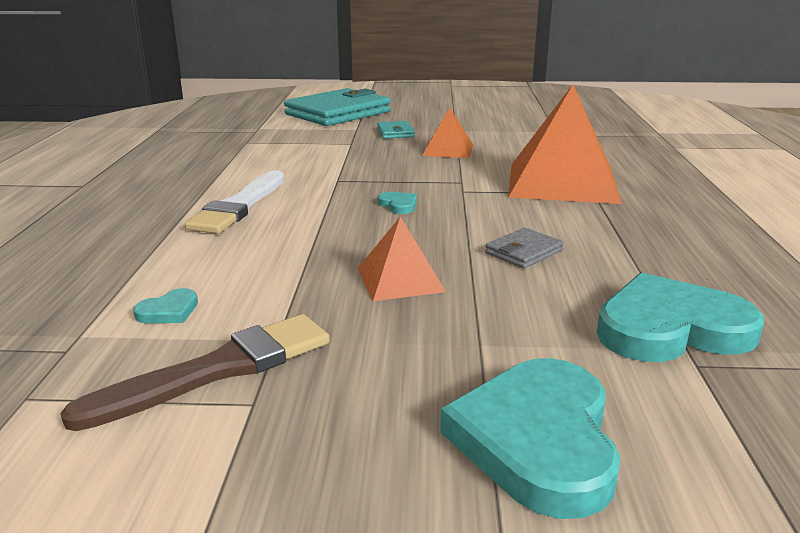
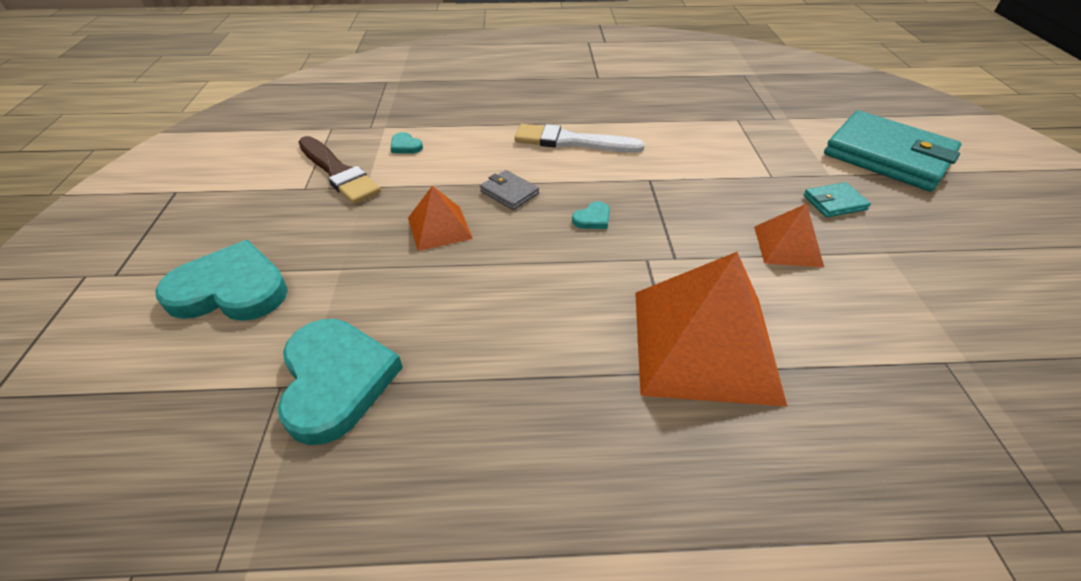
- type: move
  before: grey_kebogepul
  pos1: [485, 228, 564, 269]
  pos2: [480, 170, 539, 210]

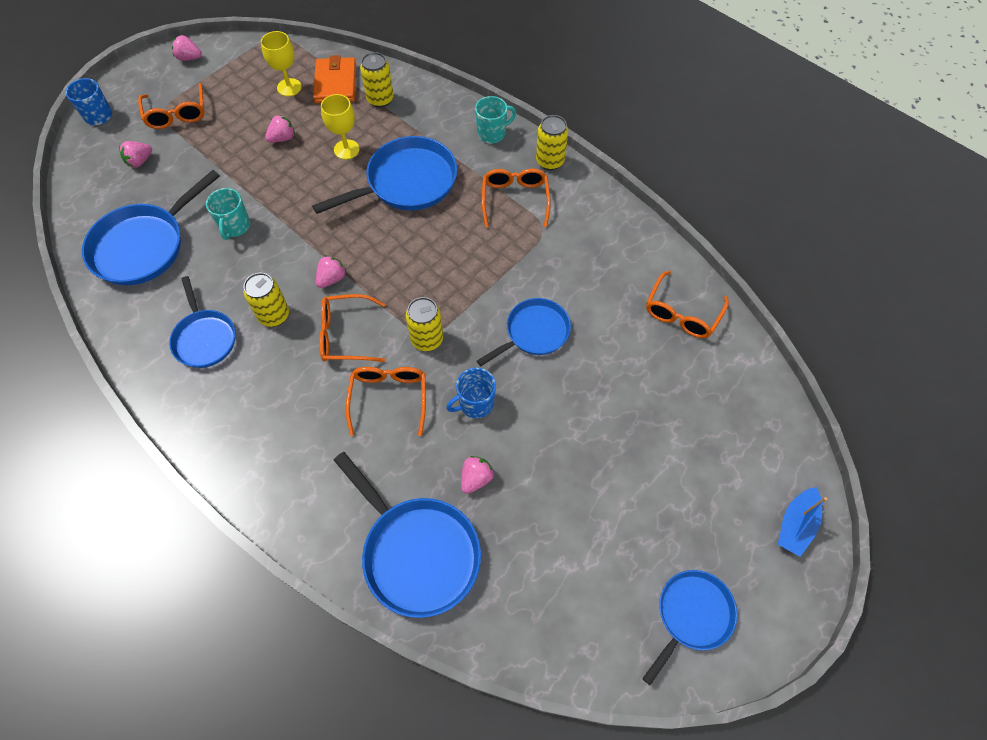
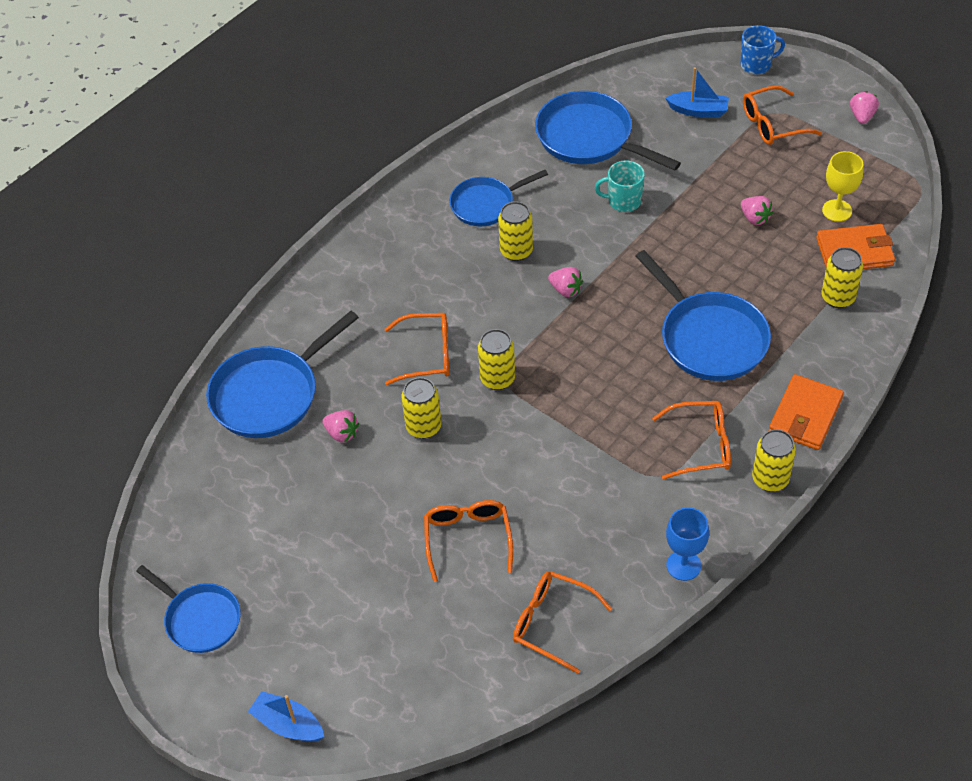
- type: replace
  before: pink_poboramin
  after: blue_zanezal
  pos1: [119, 141, 152, 168]
  pos2: [665, 67, 729, 117]
- type: move
  before: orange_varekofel
  pos1: [319, 294, 385, 362]
  pos2: [424, 500, 513, 582]
- type: delete
  before: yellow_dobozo
  pos1: [321, 94, 359, 160]
- type: replace
  before: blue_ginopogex
  after: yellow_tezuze
  pos1: [446, 368, 496, 418]
  pos2: [402, 377, 441, 439]
- type: replace
  before: turquoise_ginopogex
  after: orange_kebogepul
  pos1: [475, 96, 516, 143]
  pos2: [769, 374, 844, 450]
- type: delete
  before: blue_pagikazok
  pos1: [477, 298, 571, 366]
- type: insert
  after: blue_dobozo
  pos2: [666, 507, 709, 581]

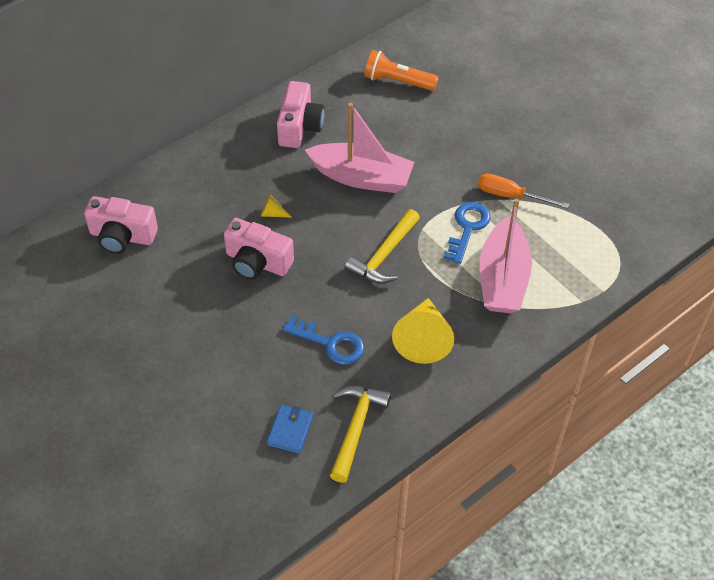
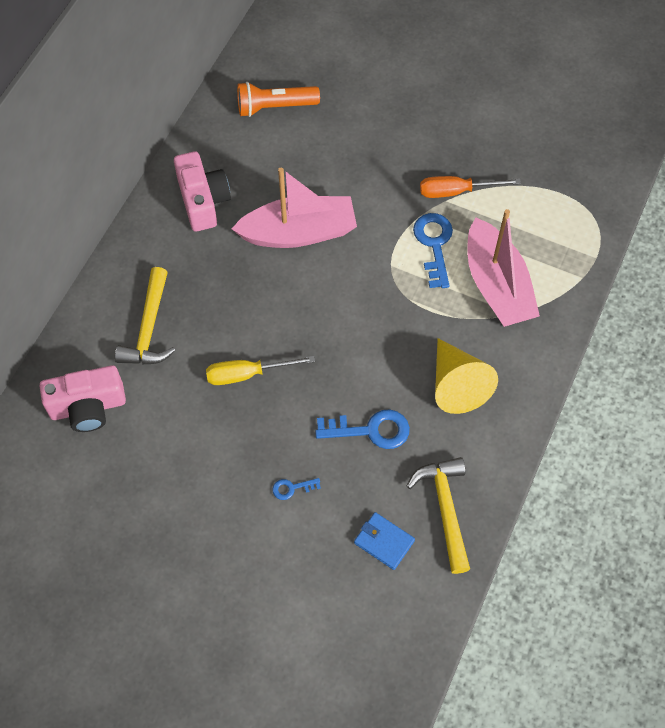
- type: replace
  before: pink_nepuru
  after: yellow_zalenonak
  pos1: [224, 218, 294, 280]
  pos2: [206, 356, 315, 385]
- type: delete
  before: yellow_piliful
  pos1: [260, 195, 292, 218]
- type: rotate
  before: blue_kebogepul
  pos1: [267, 405, 313, 454]
  pos2: [354, 512, 415, 570]
  turn: -45
- type: move
  before: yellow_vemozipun
  pos1: [345, 209, 420, 284]
  pos2: [115, 267, 175, 364]
- type: insert
  after: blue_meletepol
  pos2: [273, 478, 321, 500]

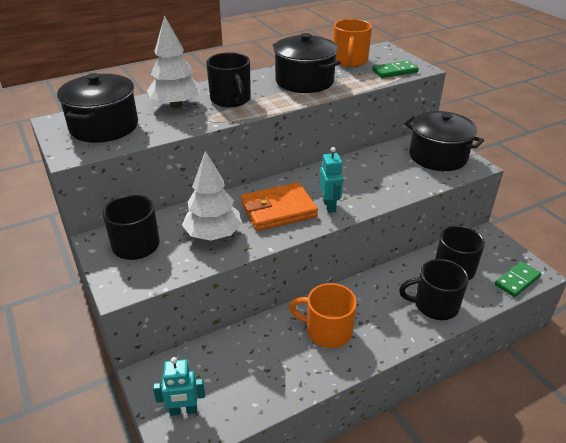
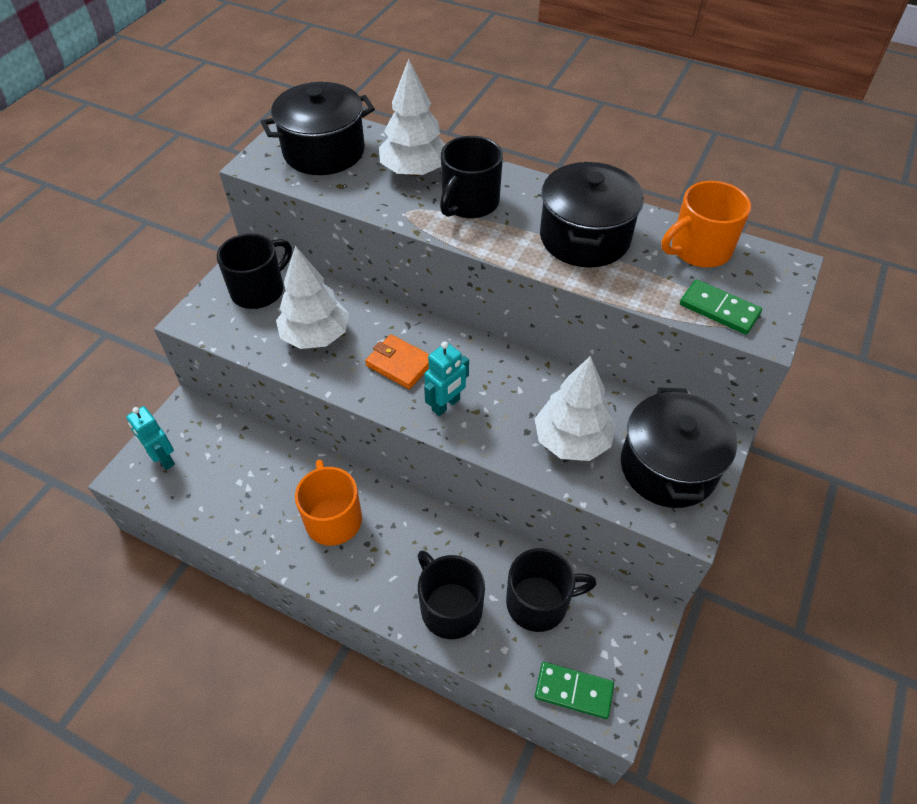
- type: resize
  before: orange_kebogepul
  pos1: [241, 182, 318, 231]
  pos2: [365, 334, 429, 389]
  scale: 0.64
- type: insert
  after: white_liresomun
  pos2: [535, 356, 615, 461]

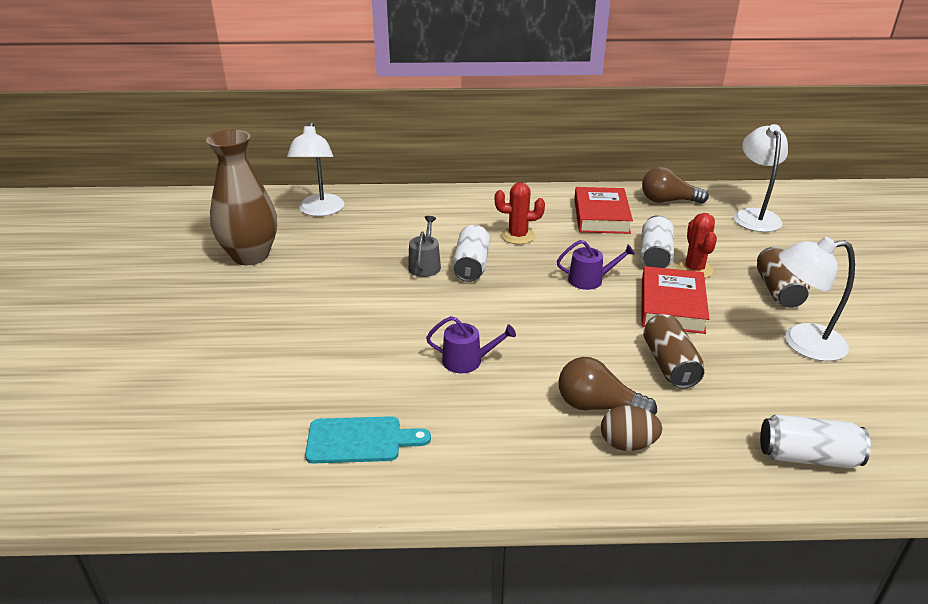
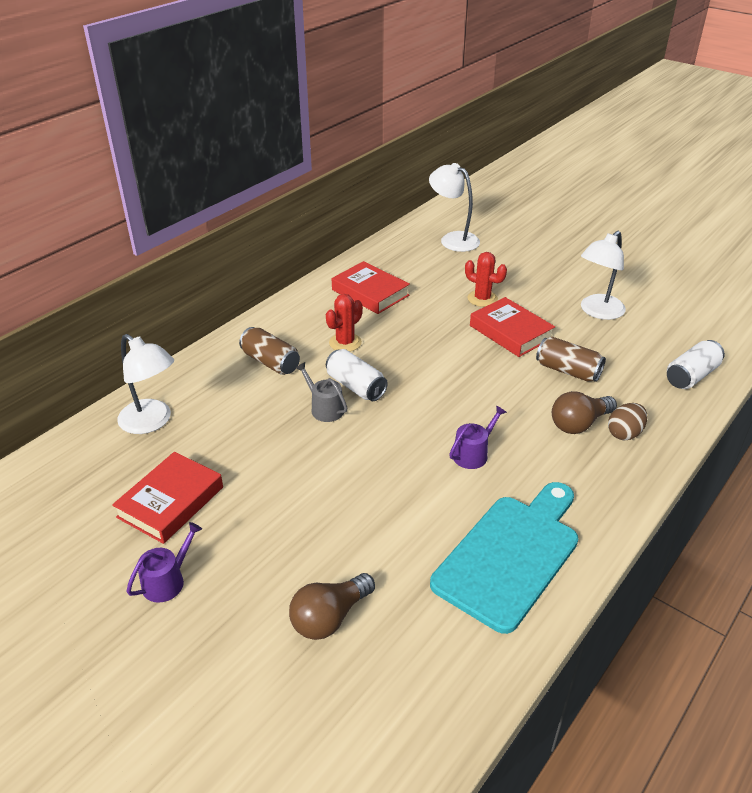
- type: replace
  before: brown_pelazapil
  after: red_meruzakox
  pos1: [206, 130, 277, 265]
  pos2: [112, 452, 223, 544]
- type: resize
  before: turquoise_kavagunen
  pos1: [305, 416, 431, 463]
  pos2: [430, 482, 578, 634]
  scale: 1.82
- type: move
  before: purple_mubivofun
  pos1: [557, 240, 635, 290]
  pos2: [126, 522, 202, 603]
- type: delete
  before: white_tezuze
  pos1: [640, 215, 674, 268]
- type: move
  before: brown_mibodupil
  pos1: [642, 167, 709, 204]
  pos2: [289, 573, 375, 640]
- type: move
  before: brown_tezuze
  pos1: [757, 247, 810, 308]
  pos2: [239, 327, 300, 375]

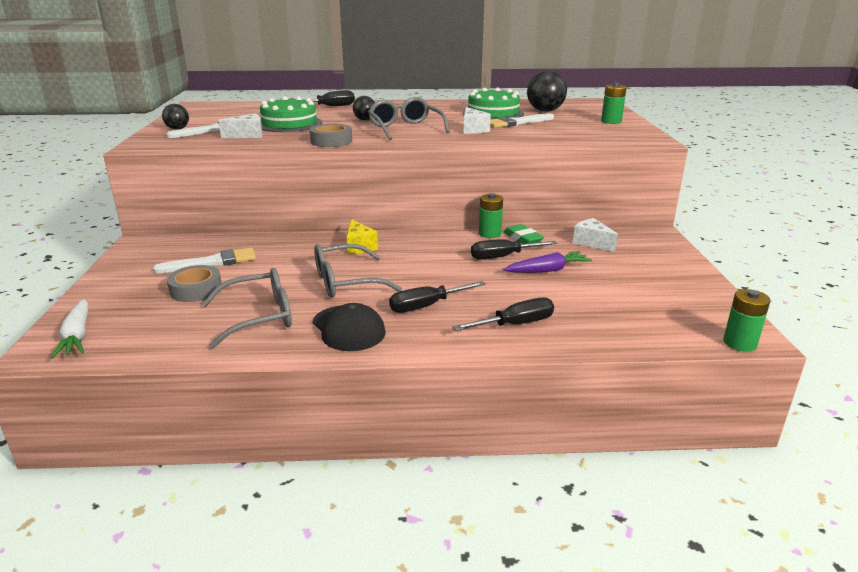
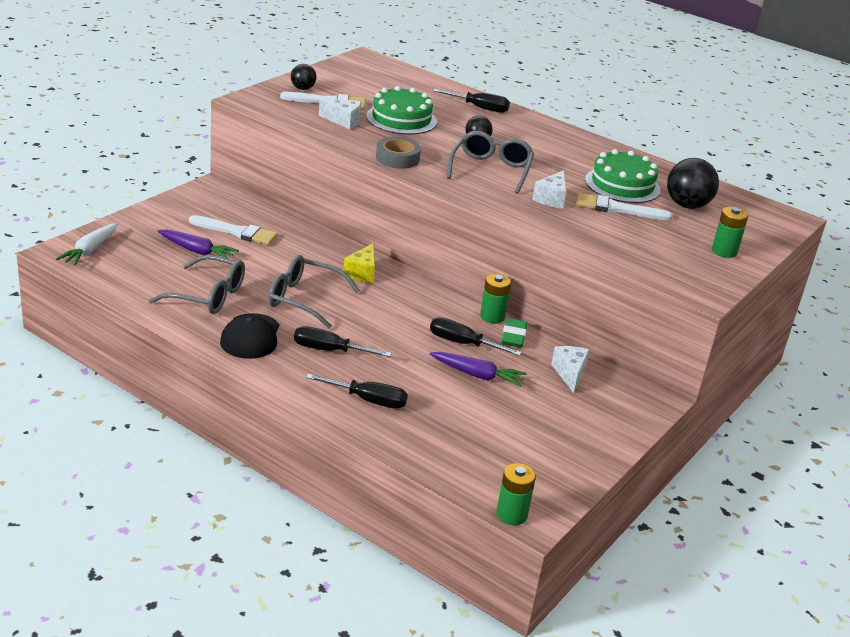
- type: replace
  before: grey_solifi
  after: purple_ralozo
  pos1: [167, 265, 222, 302]
  pos2: [158, 229, 239, 259]

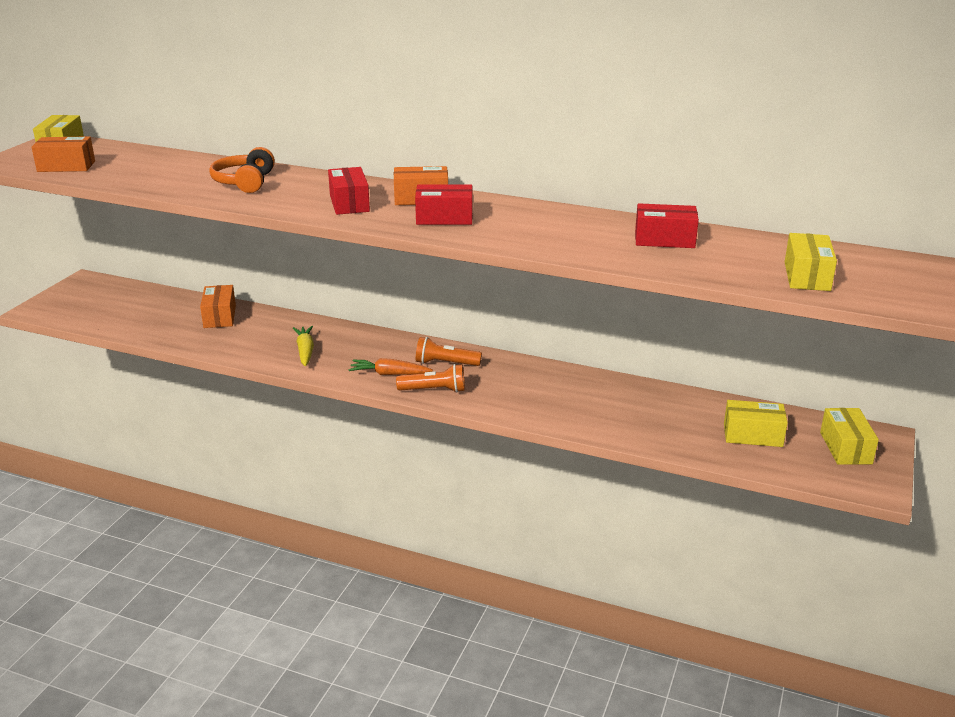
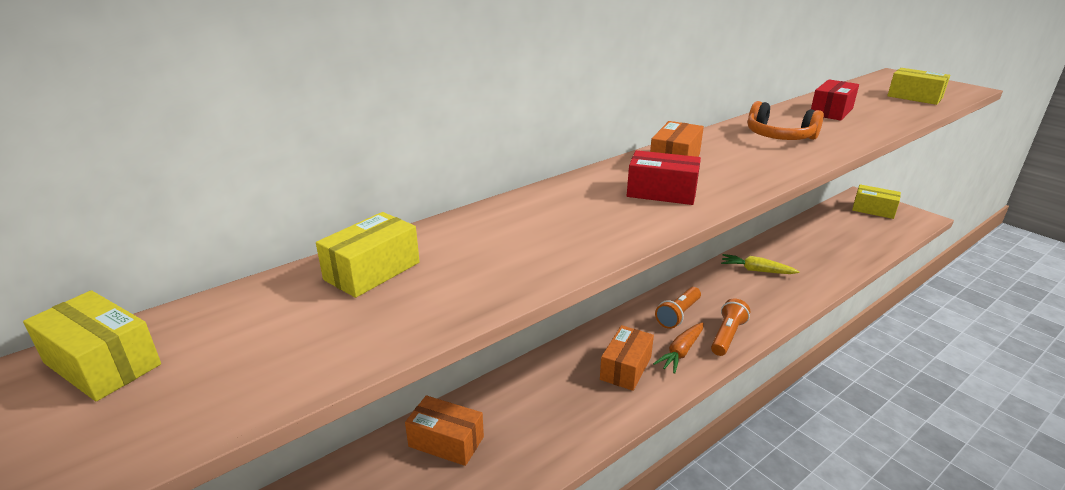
- type: move
  before: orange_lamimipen
  pos1: [32, 136, 95, 172]
  pos2: [600, 325, 654, 391]
- type: move
  before: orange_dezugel
  pos1: [209, 147, 275, 193]
  pos2: [747, 101, 824, 140]
- type: move
  before: yellow_ralozo
  pos1: [293, 326, 314, 366]
  pos2: [721, 254, 799, 274]
- type: delete
  before: red_lamimipen
  pos1: [415, 185, 473, 225]
- type: move
  before: yellow_lamimipen
  pos1: [724, 400, 788, 447]
  pos2: [316, 212, 420, 298]

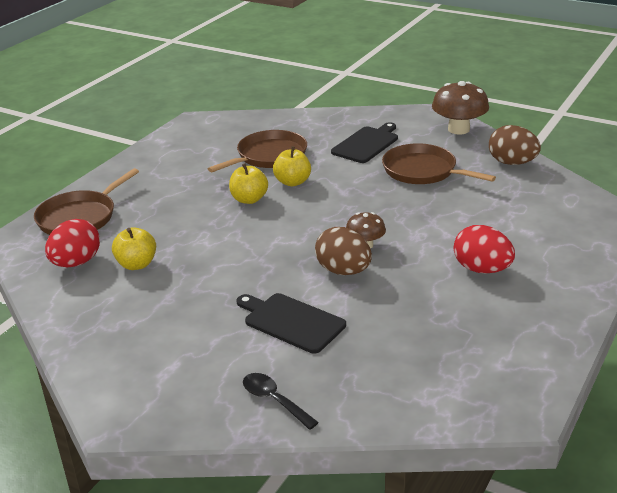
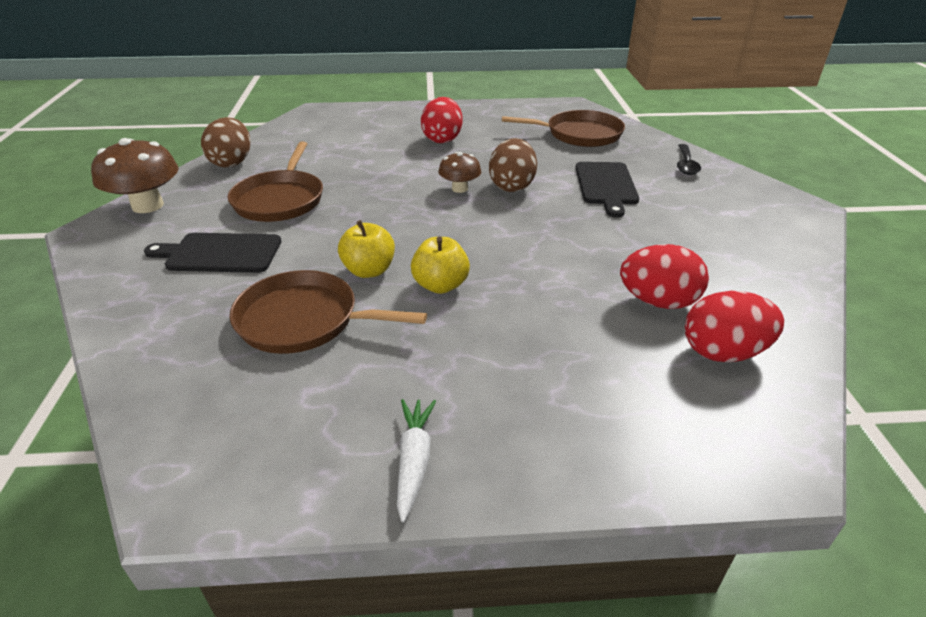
- type: move
  before: brown_pagikazok
  pos1: [34, 168, 139, 235]
  pos2: [502, 110, 625, 147]
- type: replace
  before: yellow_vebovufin
  after: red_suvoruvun
  pos1: [112, 227, 156, 270]
  pos2: [620, 244, 709, 309]
- type: insert
  after: white_ralozo
  pos2: [397, 399, 436, 522]

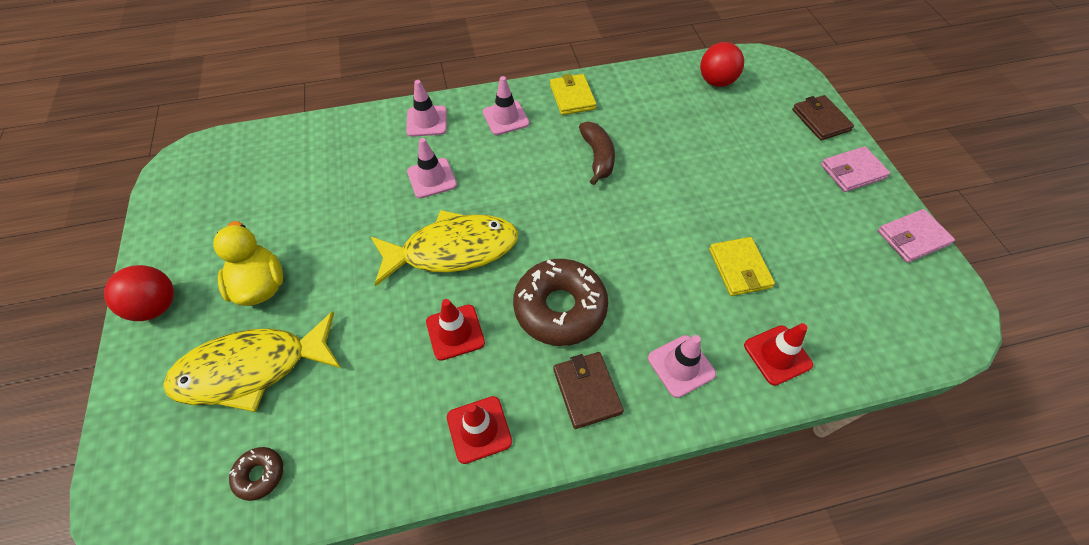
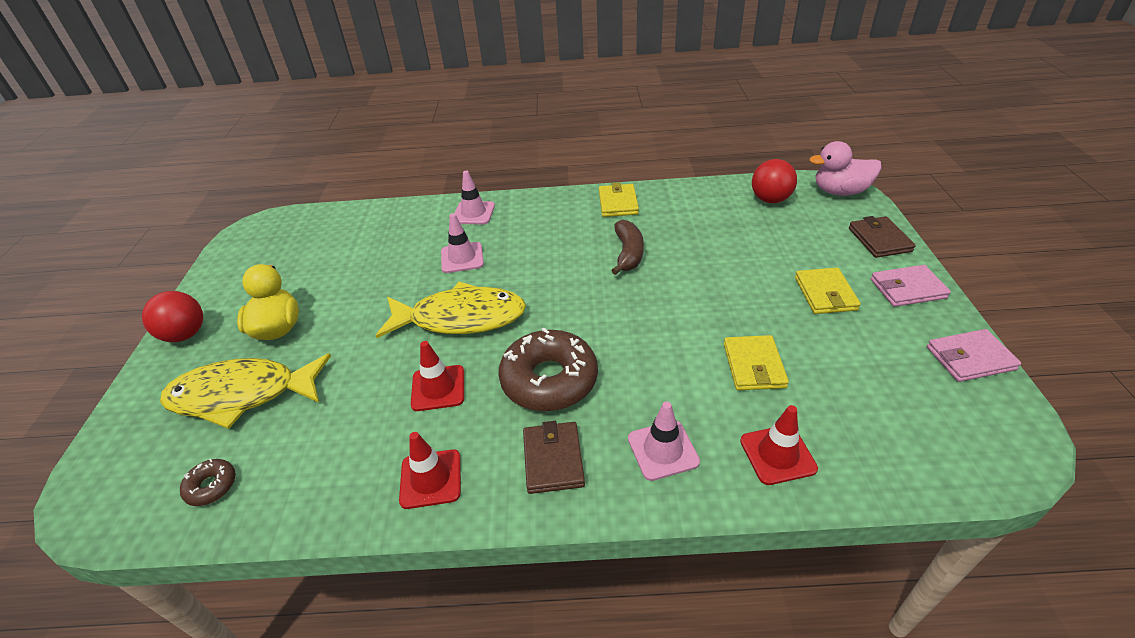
- type: delete
  before: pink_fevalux
  pos1: [483, 76, 530, 135]
- type: insert
  after: yellow_kebogepul
  pos2: [795, 268, 861, 314]
- type: insert
  after: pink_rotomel
  pos2: [809, 141, 881, 196]

